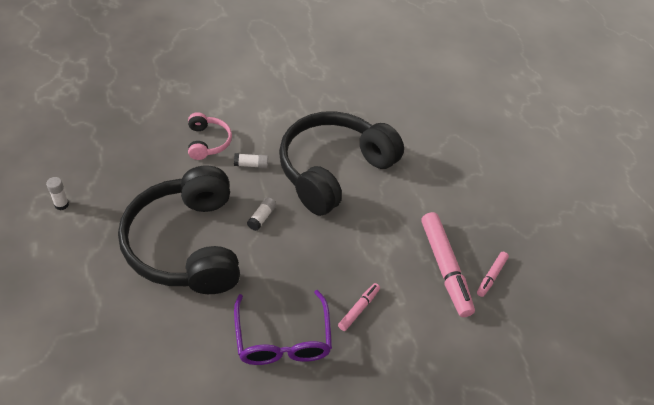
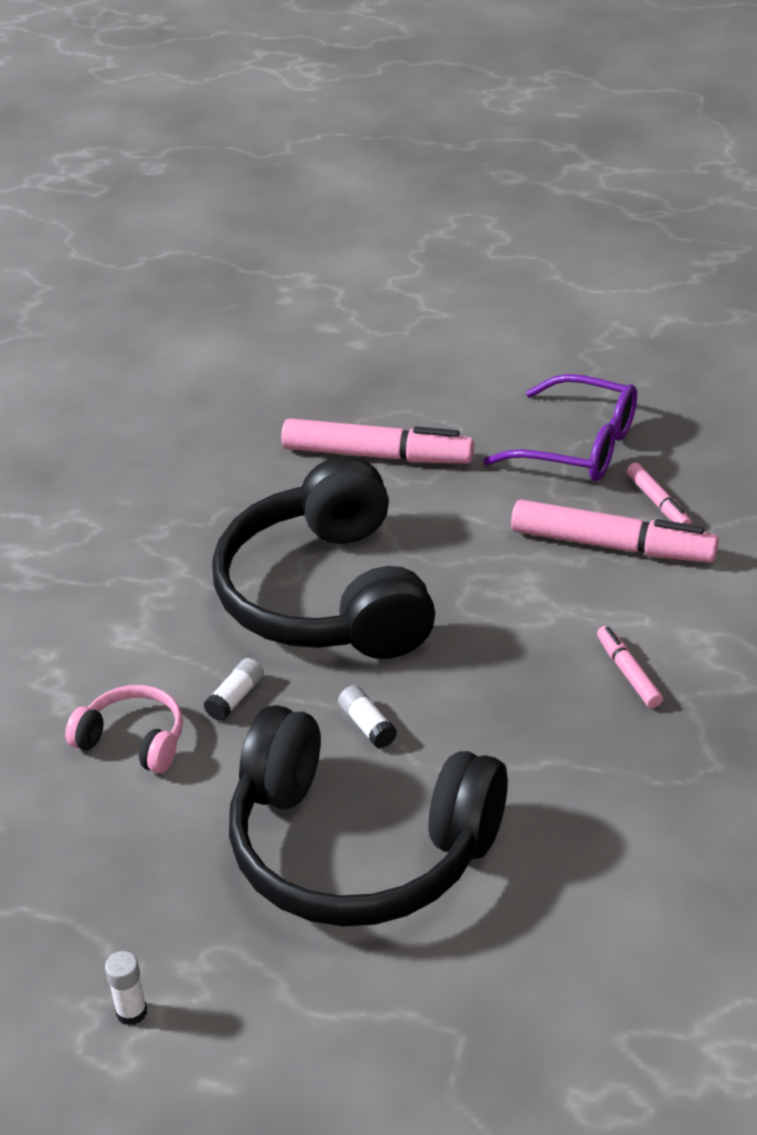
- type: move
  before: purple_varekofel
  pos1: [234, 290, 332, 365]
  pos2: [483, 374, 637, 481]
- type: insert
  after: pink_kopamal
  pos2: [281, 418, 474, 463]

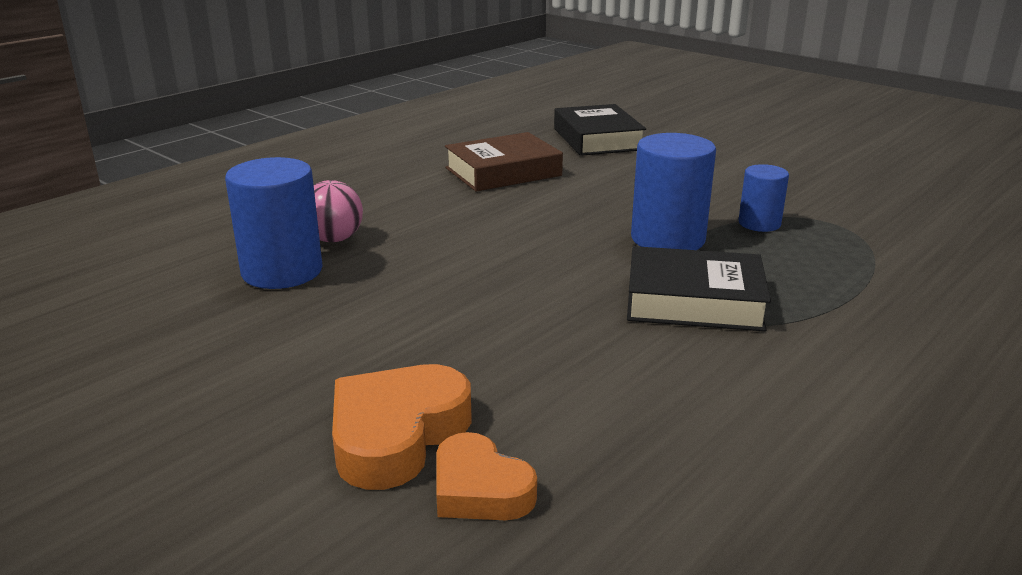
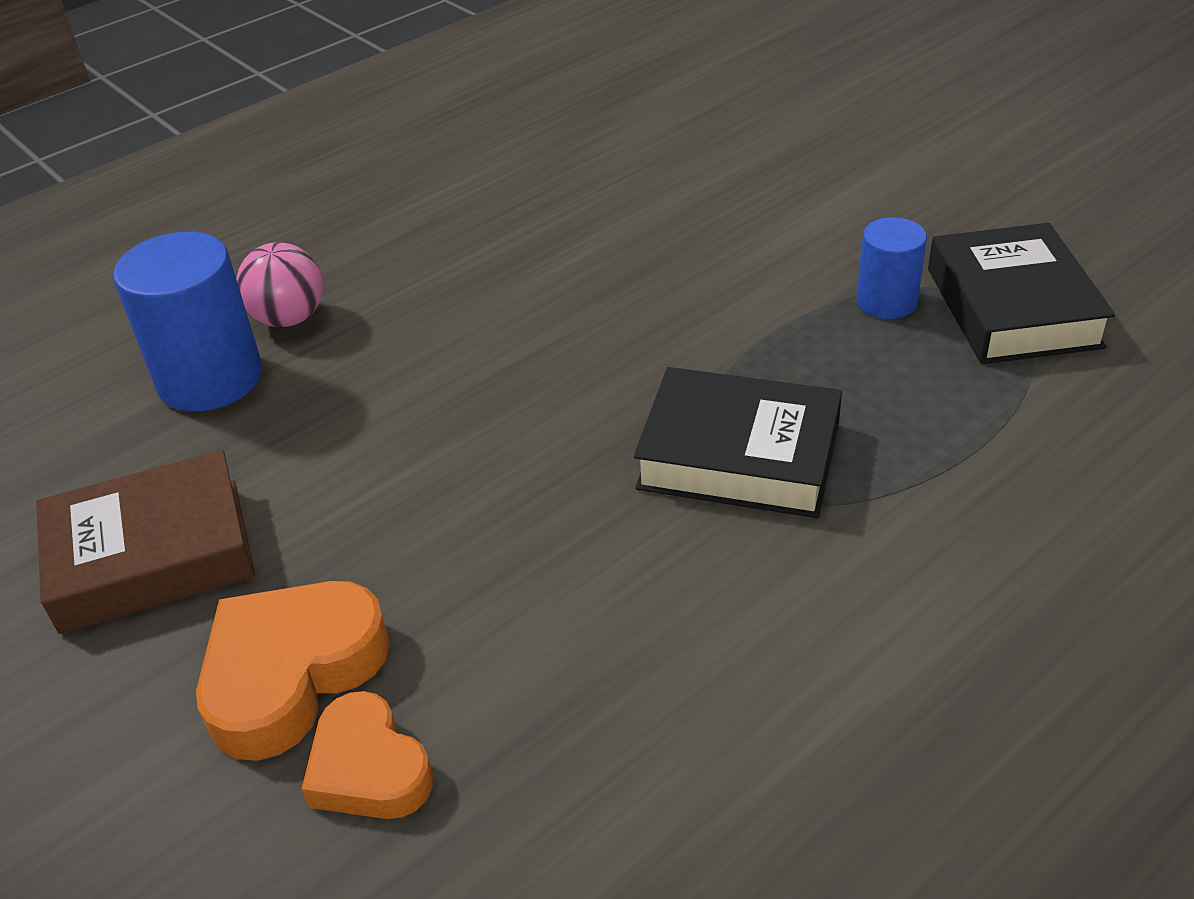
- type: move
  before: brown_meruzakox
  pos1: [445, 132, 563, 192]
  pos2: [36, 450, 255, 634]
- type: move
  before: black_meruzakox
  pos1: [554, 104, 646, 156]
  pos2: [928, 223, 1115, 364]
- type: delete
  before: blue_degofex
  pos1: [631, 133, 716, 250]

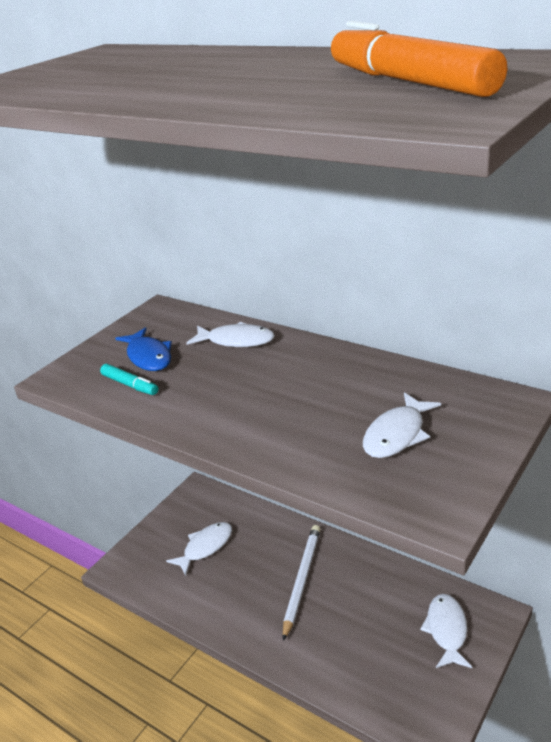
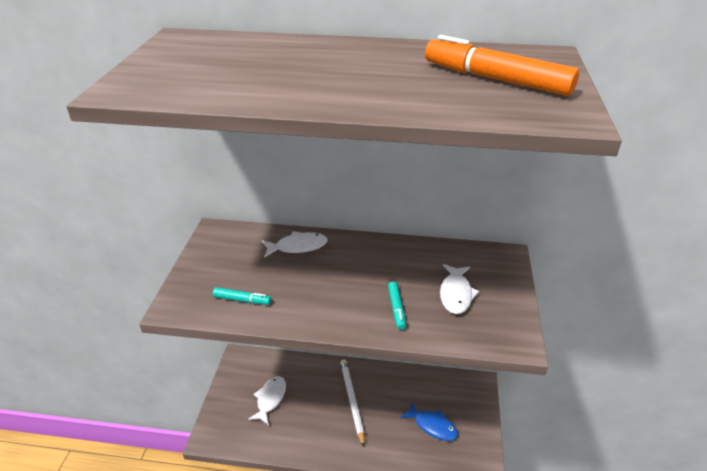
- type: move
  before: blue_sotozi
  pos1: [115, 327, 172, 371]
  pos2: [400, 401, 458, 441]
- type: delete
  before: white_sotozi
  pos1: [420, 594, 472, 668]
- type: insert
  after: turquoise_kopamal
  pos2: [388, 282, 406, 330]

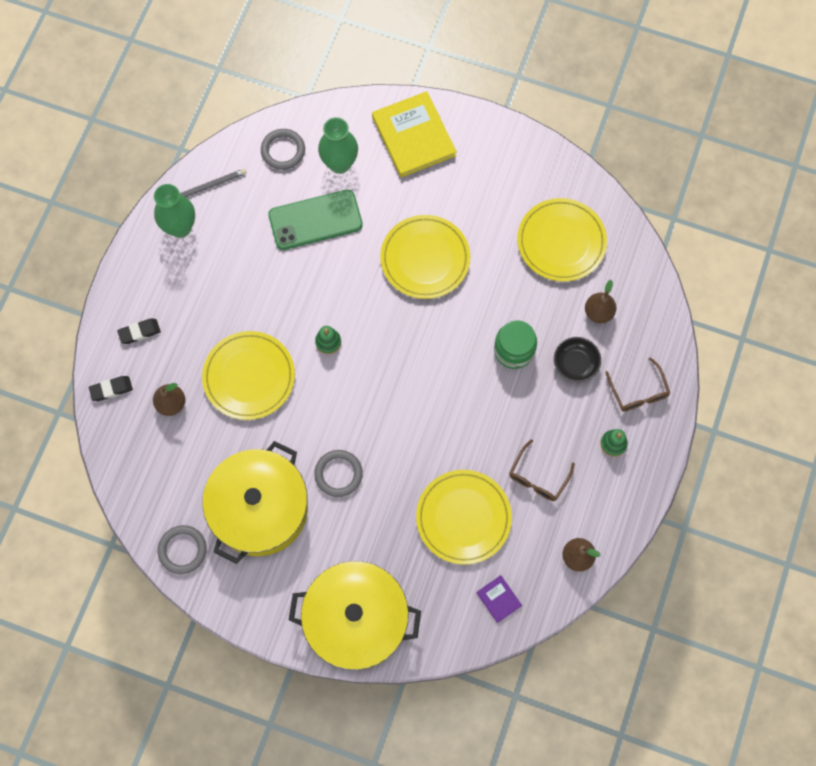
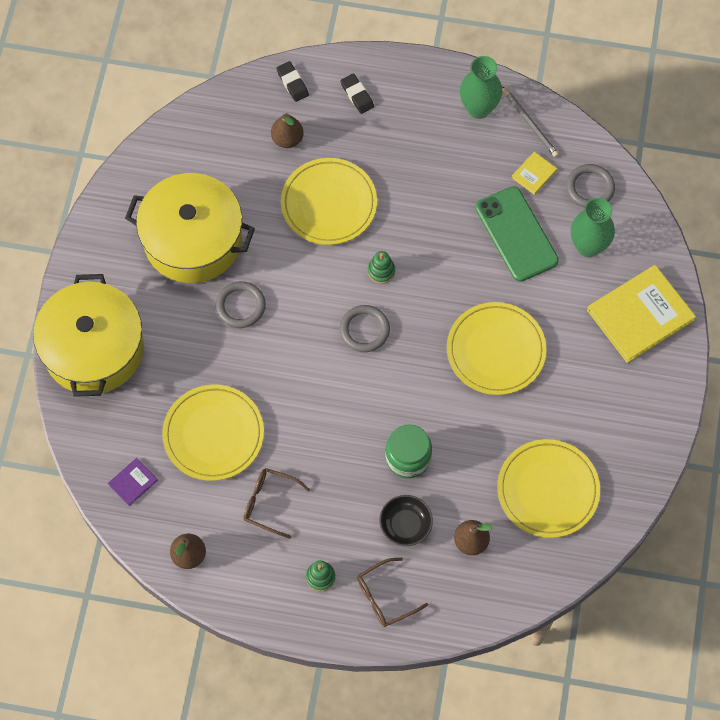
- type: move
  before: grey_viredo
  pos1: [157, 525, 207, 574]
  pos2: [339, 305, 390, 352]
- type: insert
  after: yellow_meruzakox
  pos2: [512, 152, 557, 195]

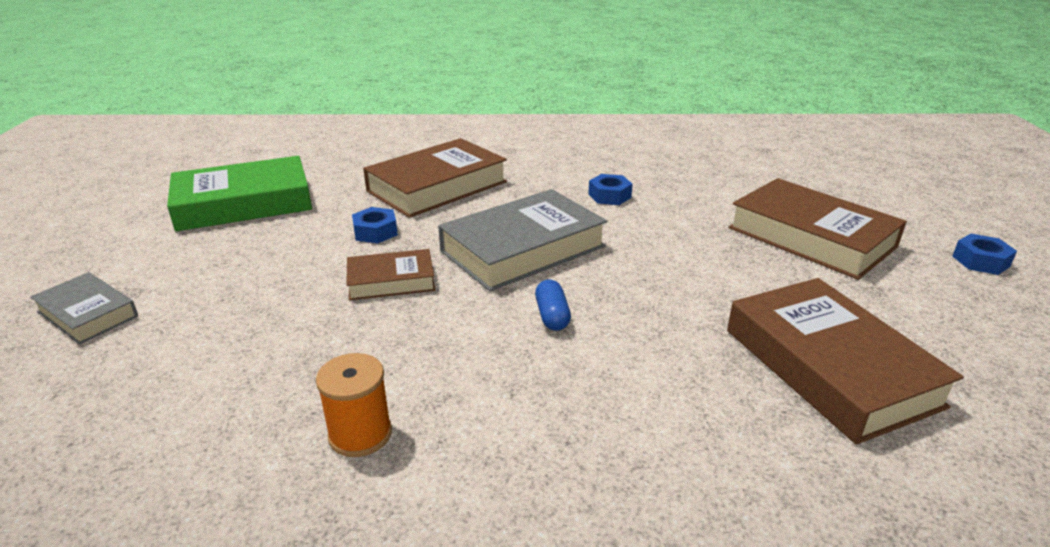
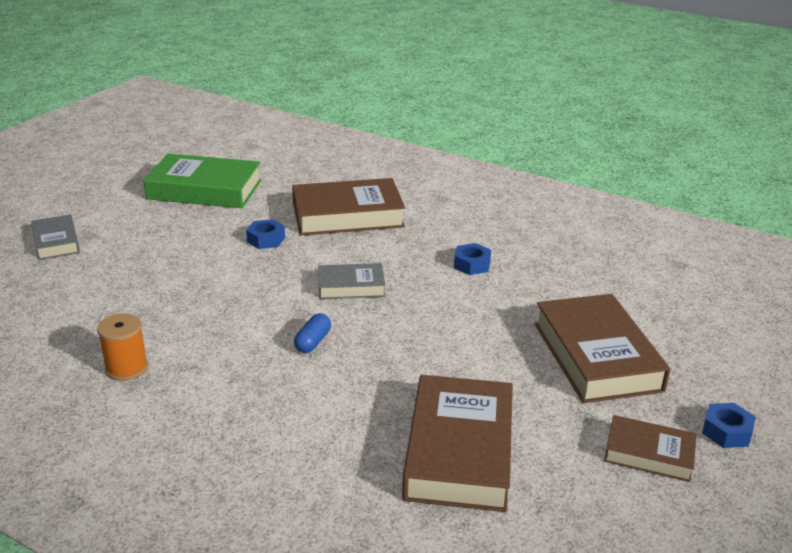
- type: move
  before: brown_meruzakox
  pos1: [346, 249, 435, 301]
  pos2: [604, 415, 697, 482]
- type: resize
  before: grey_meruzakox
  pos1: [438, 189, 607, 291]
  pos2: [318, 263, 385, 299]
  scale: 0.55

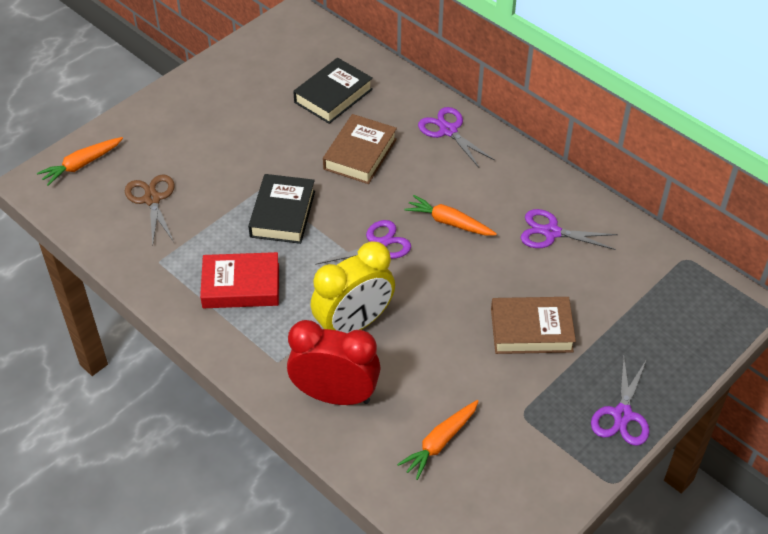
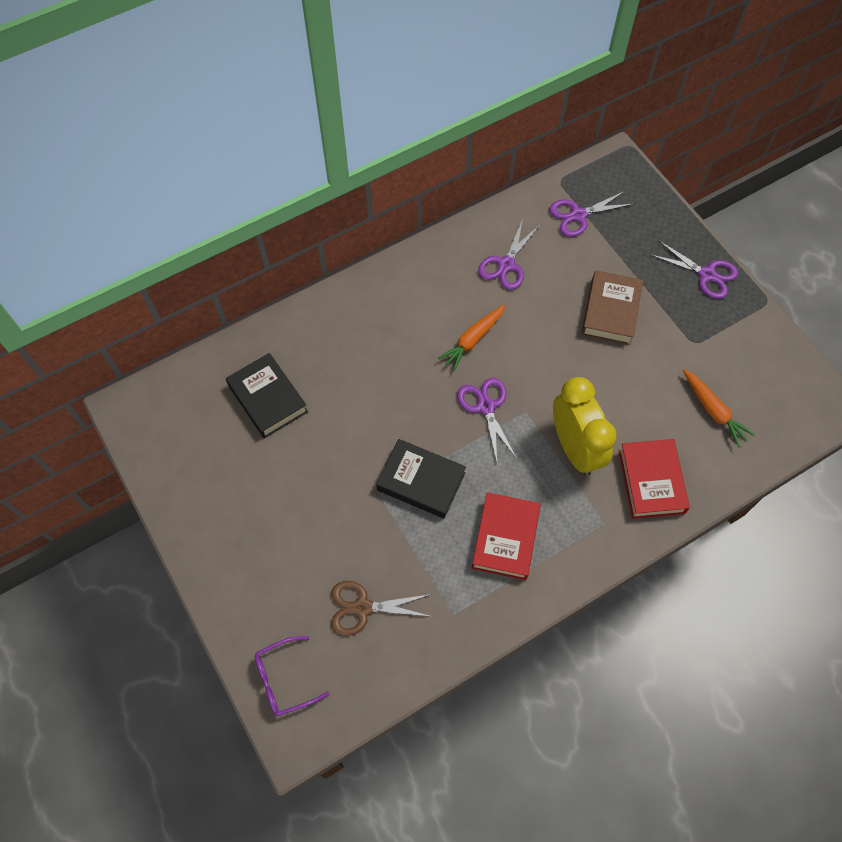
- type: replace
  before: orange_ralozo
  after: purple_varekofel
  pos1: [37, 137, 123, 186]
  pos2: [255, 636, 330, 716]
- type: replace
  before: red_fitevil
  after: red_meruzakox
  pos1: [287, 320, 381, 405]
  pos2: [619, 439, 690, 519]
- type: delete
  before: brown_meruzakox
  pos1: [323, 114, 397, 184]
- type: move
  before: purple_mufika
  pos1: [418, 107, 495, 168]
  pos2: [549, 191, 634, 237]

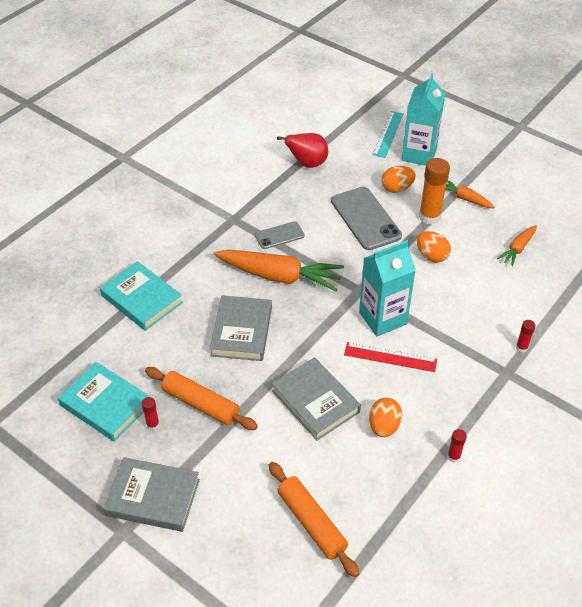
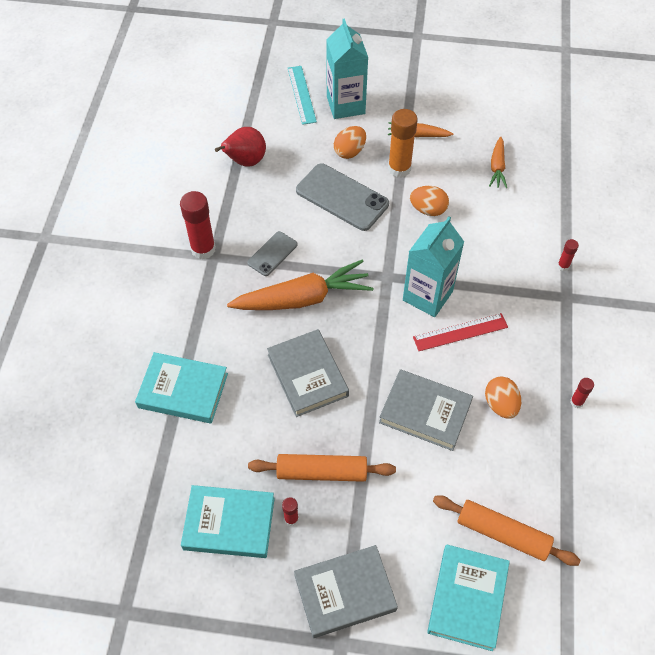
- type: insert
  after: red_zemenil
  pos2: [180, 191, 216, 259]
- type: insert
  after: turquoise_meruzakox
  pos2: [427, 545, 510, 651]

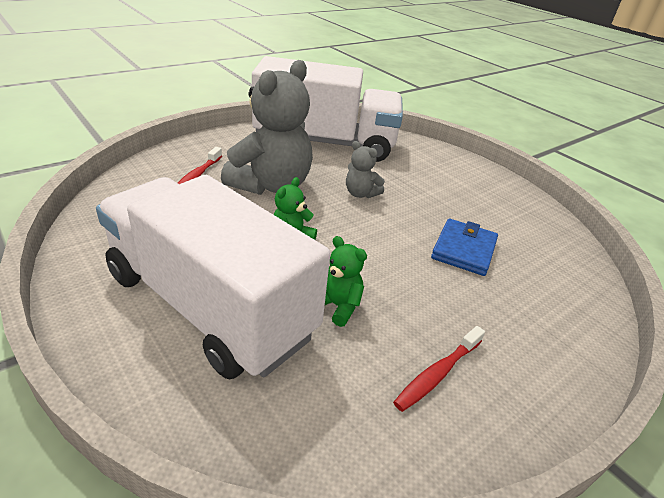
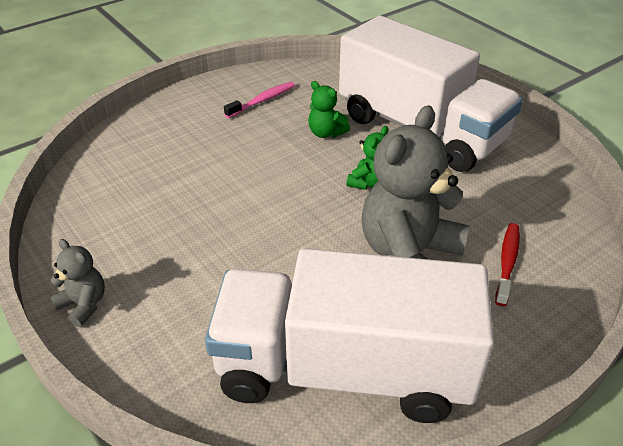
- type: move
  before: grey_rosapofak
  pos1: [346, 141, 385, 198]
  pos2: [50, 239, 105, 327]
- type: recolor
  before: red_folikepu
  after: pink_folikepu
  pos1: [393, 326, 485, 412]
  pos2: [224, 82, 295, 118]
- type: delete
  before: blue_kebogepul
  pos1: [431, 219, 498, 276]

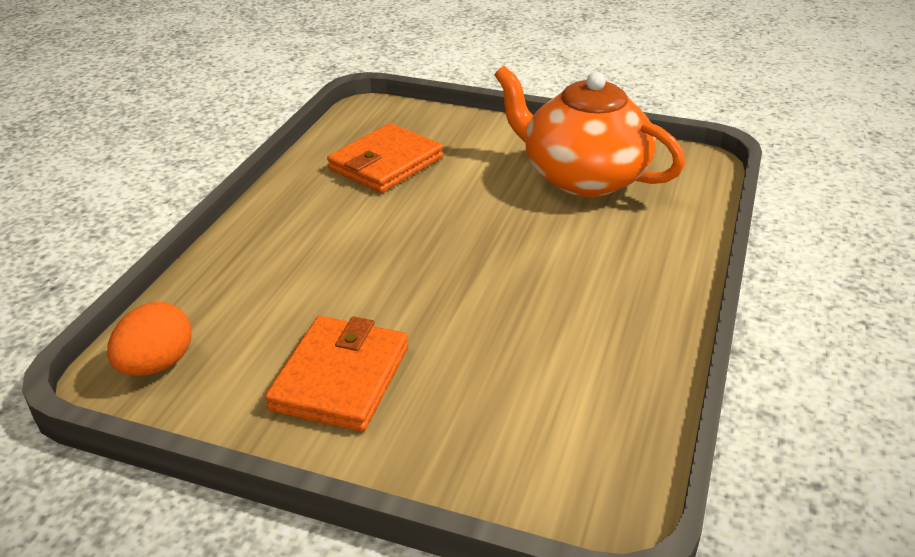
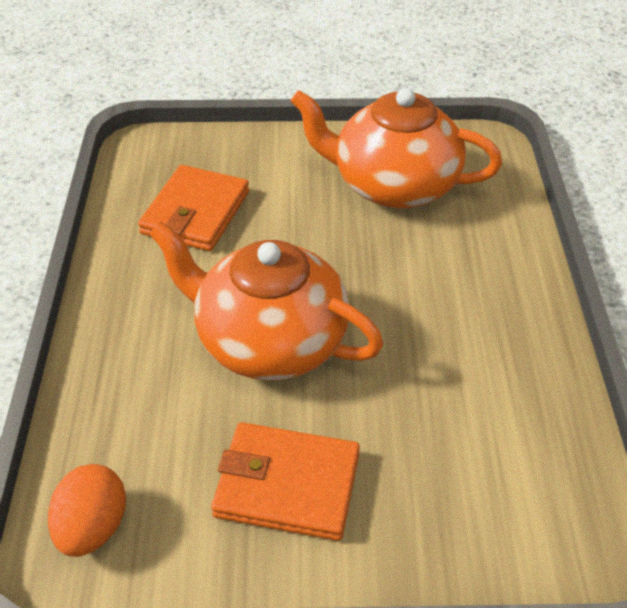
- type: rotate
  before: orange_kebogepul
  pos1: [265, 316, 408, 432]
  pos2: [211, 422, 360, 541]
  turn: -75
- type: insert
  after: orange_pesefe
  pos2: [149, 221, 383, 381]

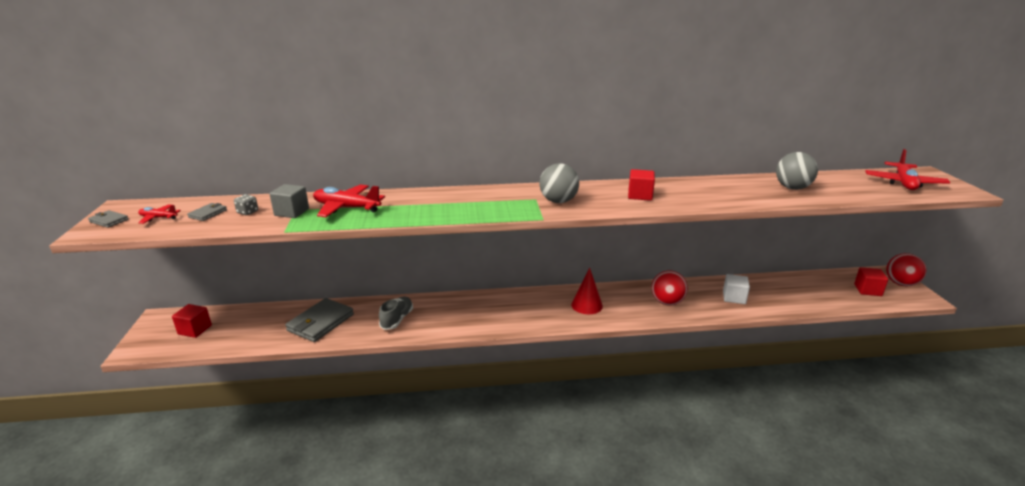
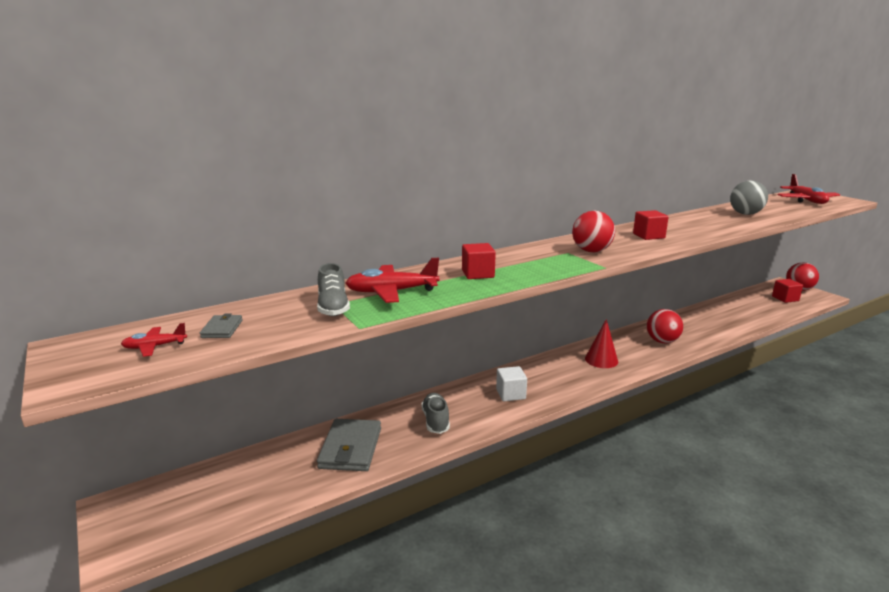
- type: delete
  before: grey_kebogepul
  pos1: [88, 210, 129, 228]
- type: move
  before: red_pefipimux
  pos1: [172, 304, 212, 338]
  pos2: [462, 243, 496, 279]
- type: delete
  before: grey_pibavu
  pos1: [234, 194, 258, 215]
- type: replace
  before: grey_pefipimux
  after: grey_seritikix
  pos1: [270, 184, 309, 218]
  pos2: [317, 263, 350, 316]
- type: recolor
  before: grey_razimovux
  after: red_razimovux
  pos1: [540, 163, 579, 203]
  pos2: [572, 211, 615, 252]
- type: move
  before: white_pefipimux
  pos1: [723, 274, 750, 304]
  pos2: [496, 366, 527, 401]

